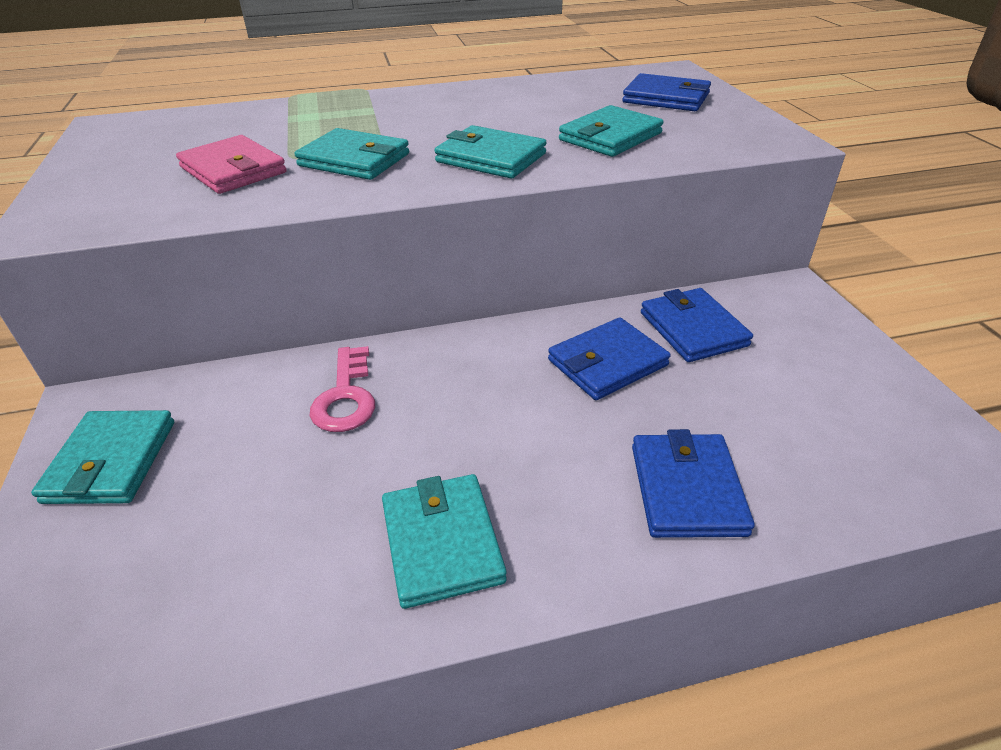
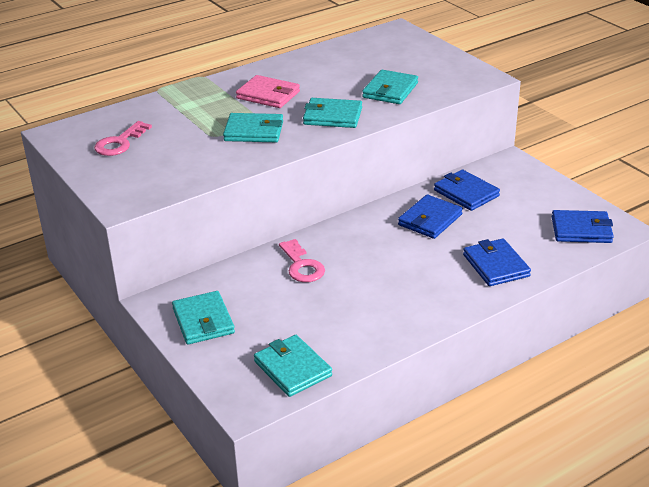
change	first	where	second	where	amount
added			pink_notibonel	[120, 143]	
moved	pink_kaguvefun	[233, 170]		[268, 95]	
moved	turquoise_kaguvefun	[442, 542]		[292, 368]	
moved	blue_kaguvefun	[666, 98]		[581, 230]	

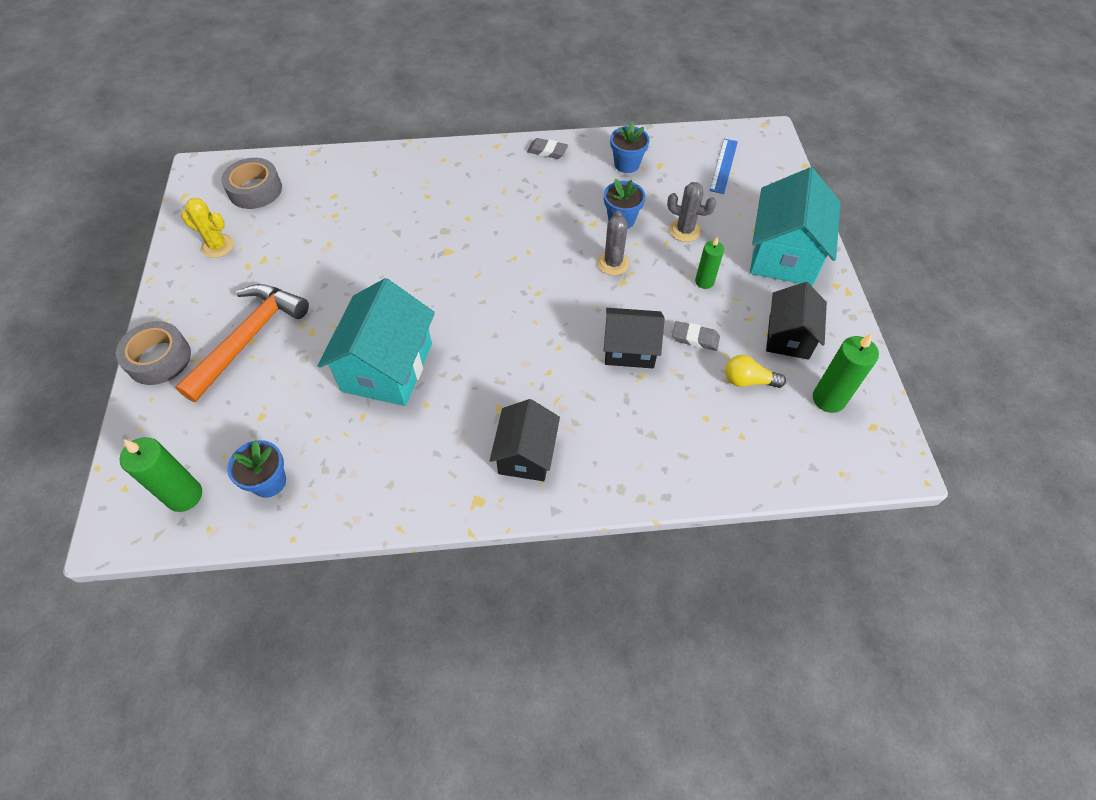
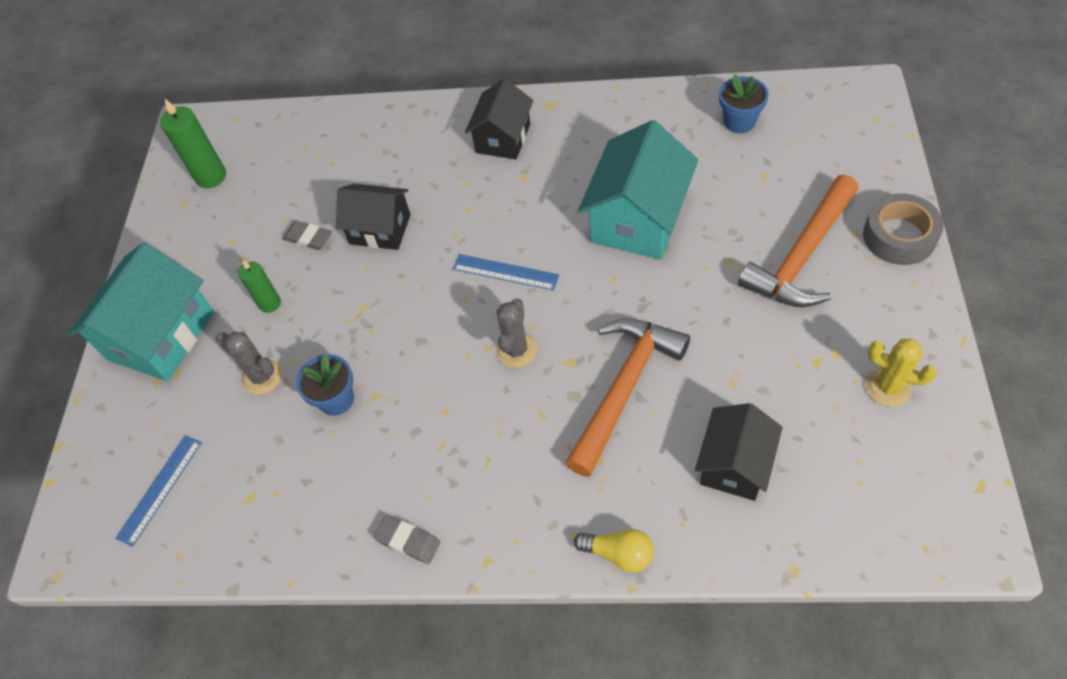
change	first	where	second	where	amount
added			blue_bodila	[505, 272]	
moved	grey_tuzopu	[613, 263]		[516, 350]	
added			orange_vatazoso	[624, 388]	
moved	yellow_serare	[748, 380]		[619, 553]	
moved	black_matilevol	[788, 336]		[735, 464]	
removed	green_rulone	[184, 495]			
removed	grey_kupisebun	[255, 190]			
removed	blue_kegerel	[626, 164]			

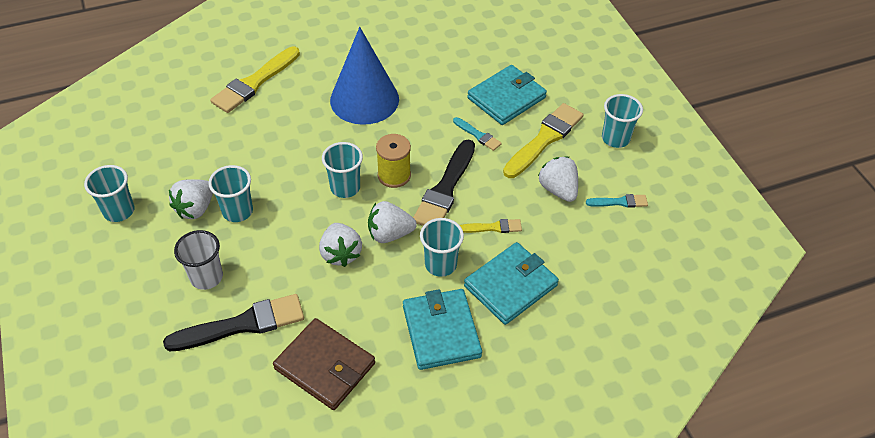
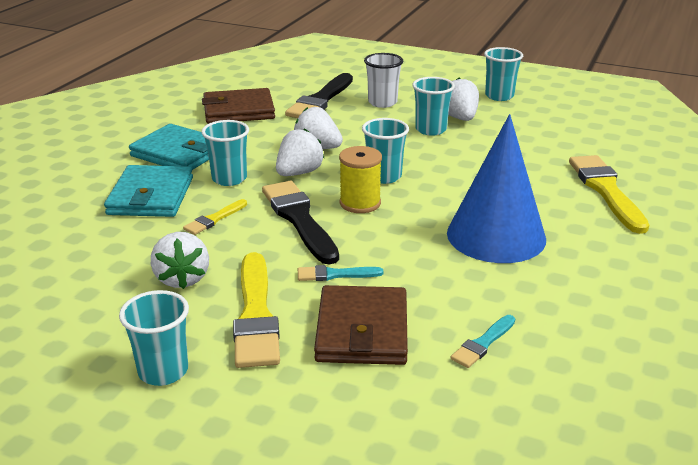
change	first	where	second	where	amount
turned	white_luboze	[558, 190]		[182, 278]	60 degrees clockwise
recoloured	turquoise_kaguvefun	[506, 98]	brown_kaguvefun	[362, 330]	
moved	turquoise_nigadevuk	[619, 202]		[483, 343]	

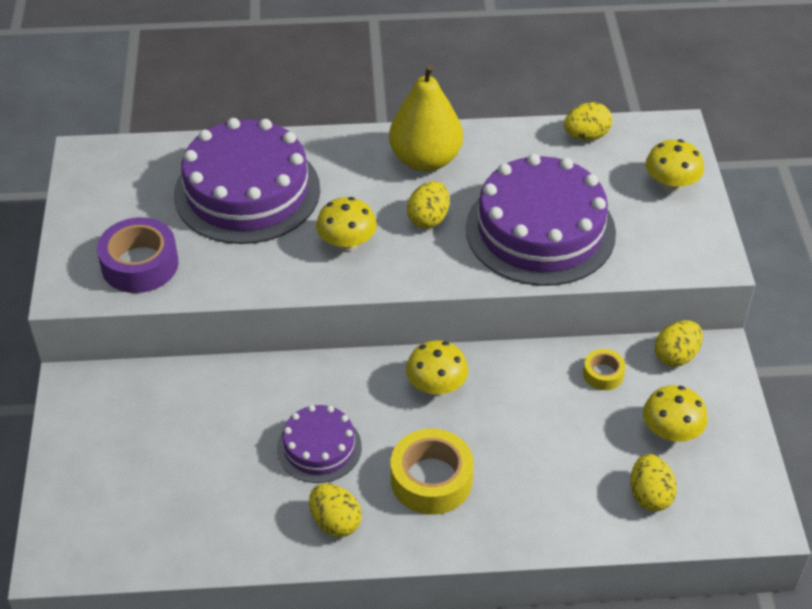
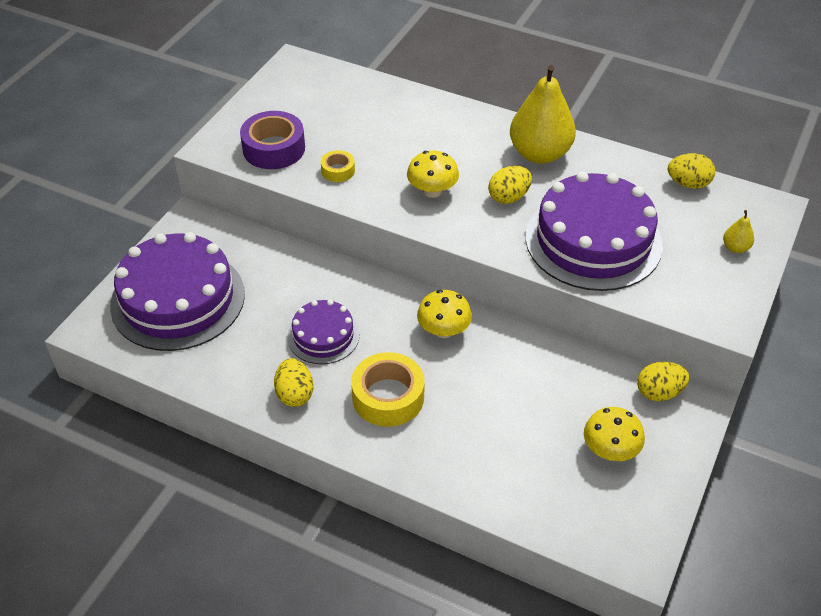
change	first	where	second	where	amount
moved	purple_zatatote	[247, 191]		[178, 299]	
moved	yellow_kupisebun	[603, 374]		[338, 171]	
replaced	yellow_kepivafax	[671, 184]	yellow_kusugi	[735, 248]	
removed	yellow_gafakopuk	[649, 495]			

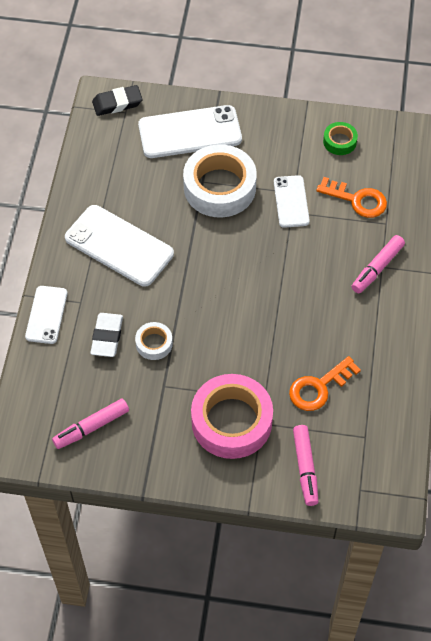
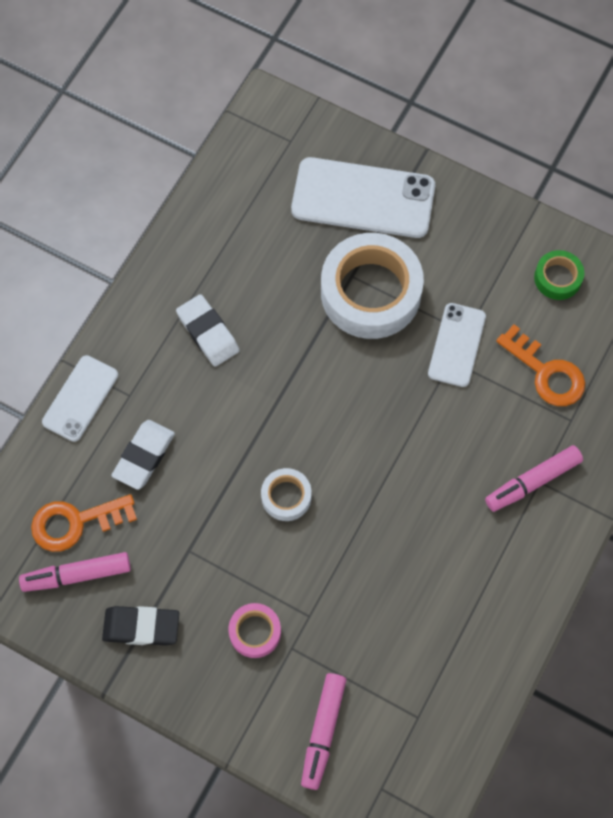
change	first	where	second	where	amount
moved	orange_notibonel	[319, 387]		[75, 522]	
moved	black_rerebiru	[117, 103]		[141, 627]	
replaced	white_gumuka	[119, 246]	white_rerebiru	[208, 332]	
resized	pink_kupisebun	[231, 421]		[255, 632]	x0.47
moved	white_kupisebun	[154, 343]		[286, 497]	

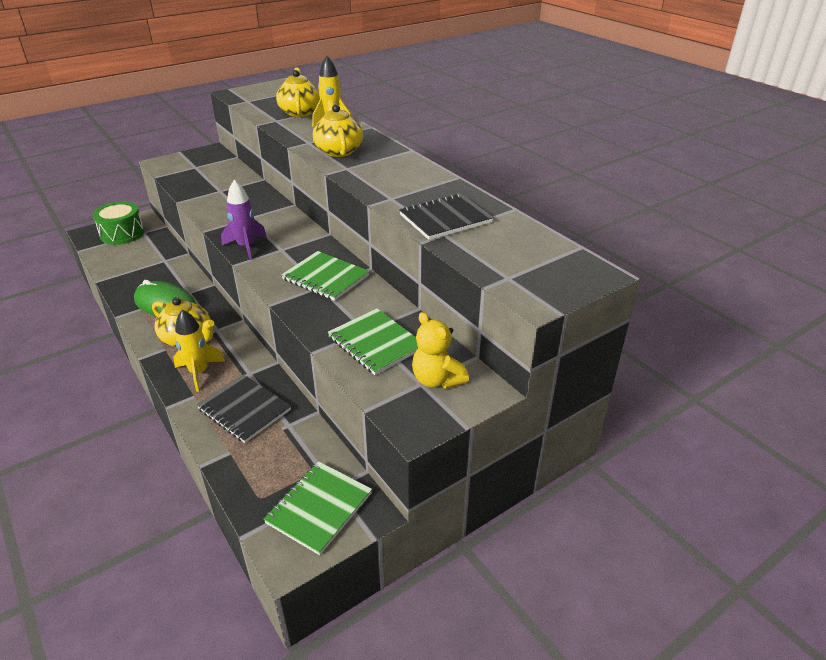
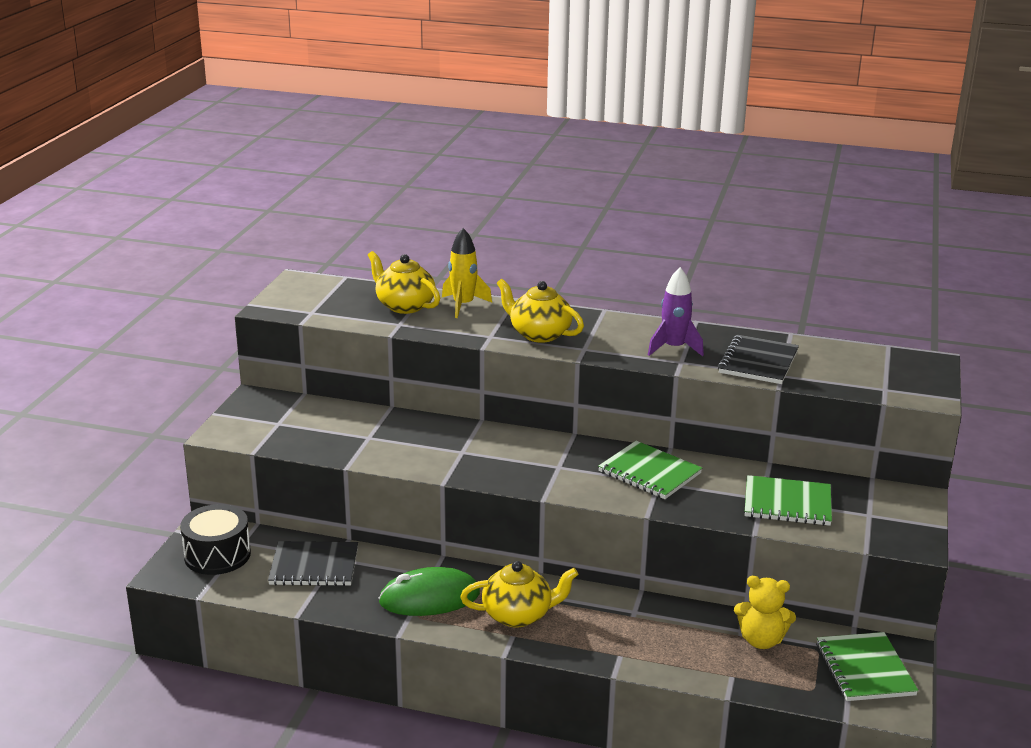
change	first	where	second	where	amount
recoloured	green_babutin	[122, 234]	black_babutin	[217, 555]	
moved	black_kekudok	[244, 410]		[314, 566]	
turned	green_kekudok	[325, 278]		[649, 473]	45 degrees clockwise
moved	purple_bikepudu	[246, 247]		[674, 348]	
moved	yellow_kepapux	[437, 380]		[761, 640]	
removed	yellow_bikepudu	[199, 372]			

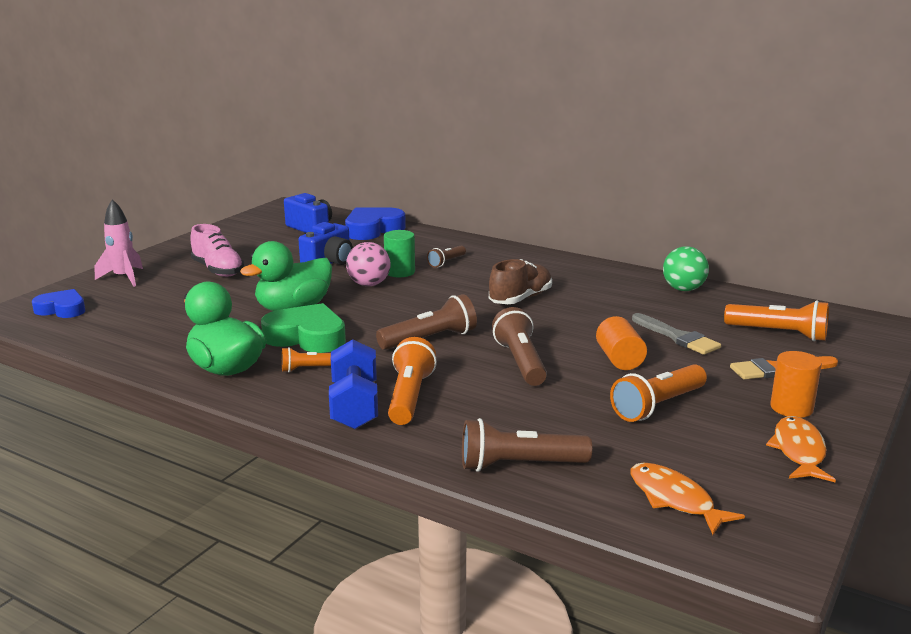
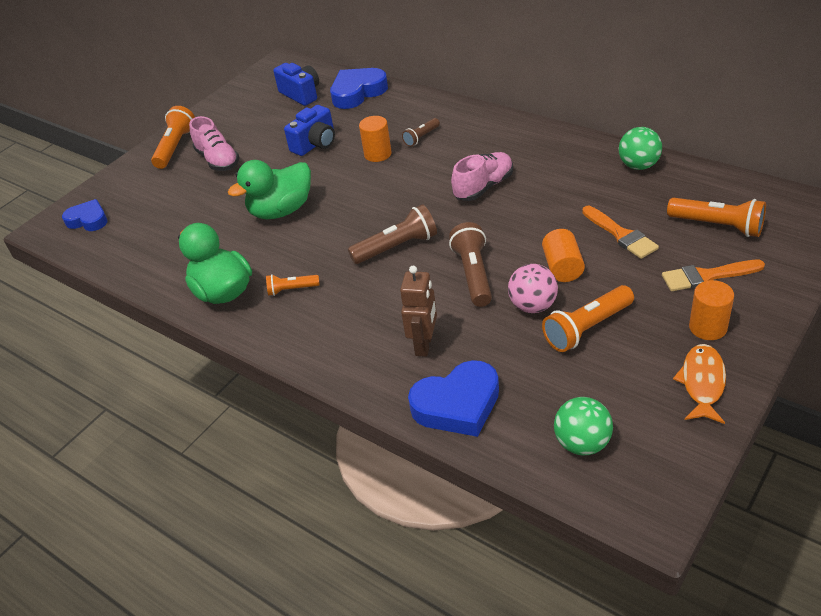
change	first	where	second	where	amount
moved	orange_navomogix	[409, 397]		[175, 147]	
recoloured	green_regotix	[400, 272]	orange_regotix	[377, 154]	
added			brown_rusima	[424, 345]	
replaced	brown_navomogix	[519, 465]	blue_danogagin	[457, 404]	
recoloured	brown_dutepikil	[520, 299]	pink_dutepikil	[483, 187]	
moved	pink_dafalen	[369, 284]		[533, 306]	
replaced	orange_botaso	[674, 499]	green_dafalen	[582, 443]	
recoloured	grey_nigadevuk	[677, 337]	orange_nigadevuk	[621, 235]	
removed	pink_bikepudu	[124, 278]			
removed	green_danogagin	[306, 337]			
removed	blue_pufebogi	[354, 406]			

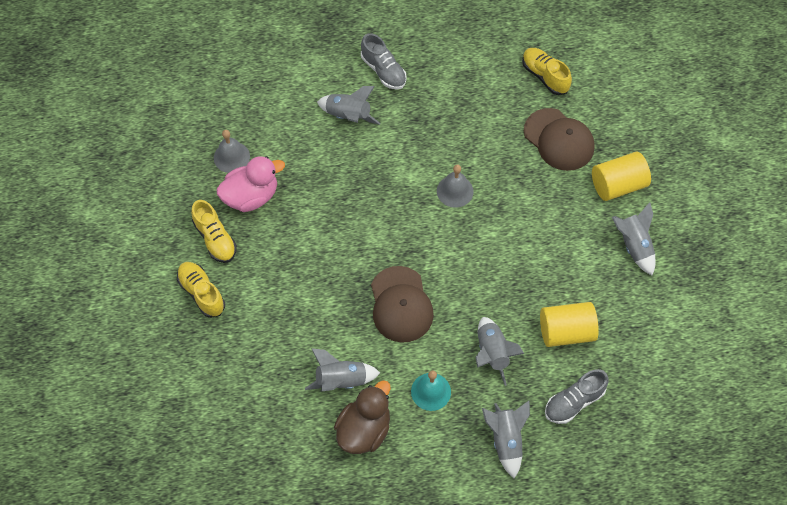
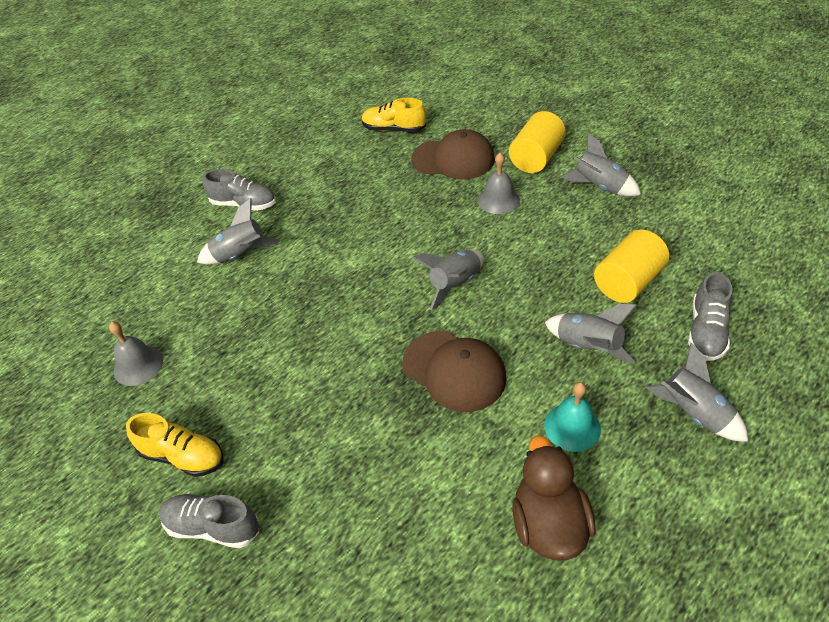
change	first	where	second	where	amount
recoloured	yellow_dutepikil	[202, 293]	grey_dutepikil	[213, 527]	
moved	grey_bikepudu	[341, 380]		[454, 284]	
moved	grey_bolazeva	[455, 191]		[498, 200]	
removed	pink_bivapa	[251, 196]			

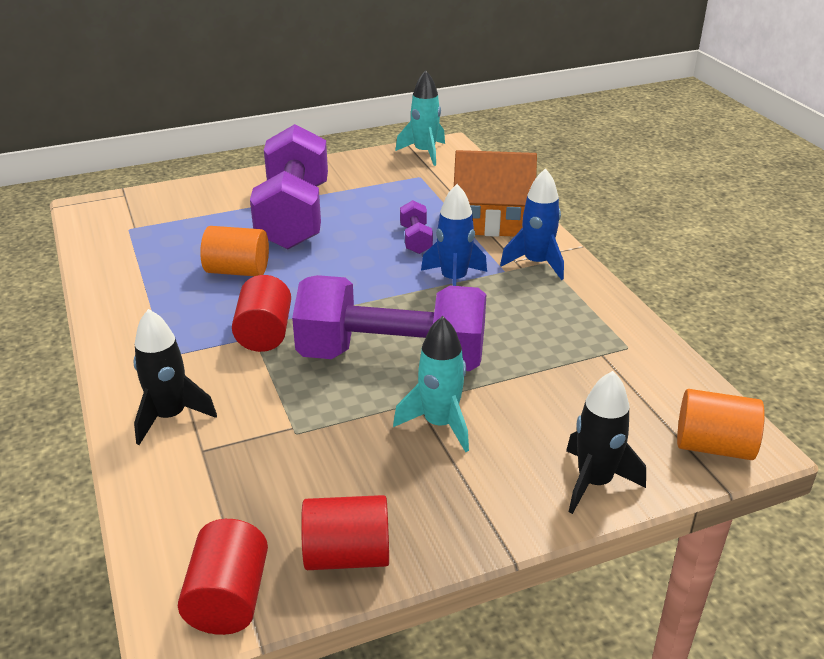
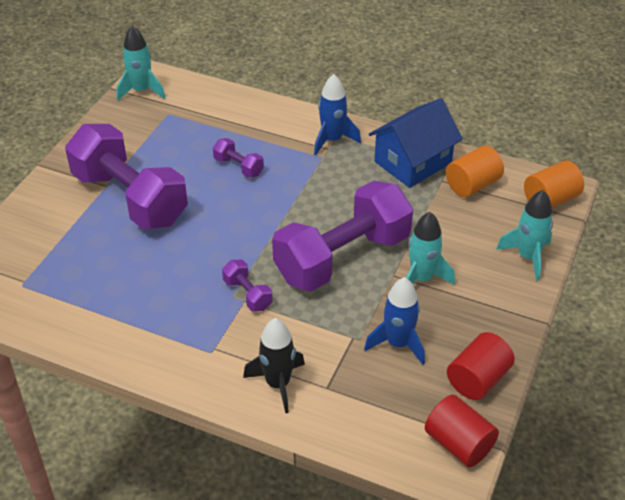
change	first	where	second	where	amount
replaced	red_regotix	[264, 333]	purple_pufebogi	[247, 294]	
moved	blue_bikepudu	[454, 280]		[398, 344]	
added			blue_matilevol	[413, 162]	
moved	orange_regotix	[237, 271]		[472, 185]	
recoloured	black_bikepudu	[594, 482]	turquoise_bikepudu	[528, 257]	
removed	orange_matilevol	[492, 220]			

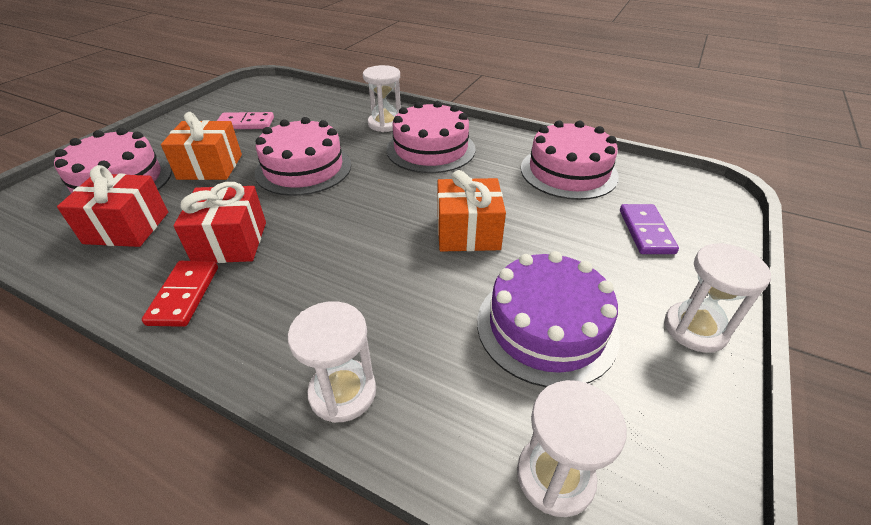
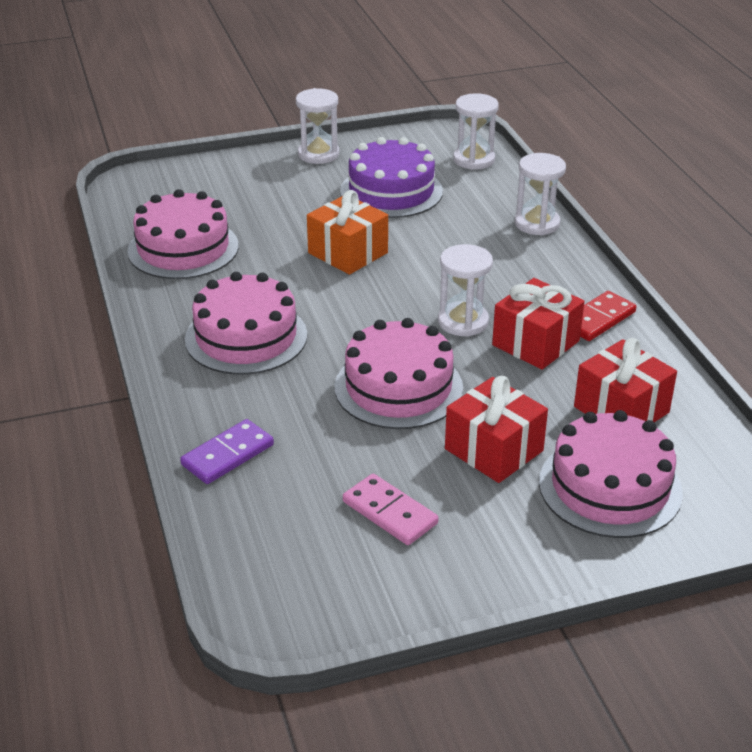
change	first	where	second	where	amount
moved	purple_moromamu	[646, 231]		[227, 455]	
moved	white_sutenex	[385, 124]		[463, 322]	
recoloured	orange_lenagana	[210, 167]	red_lenagana	[494, 450]	

